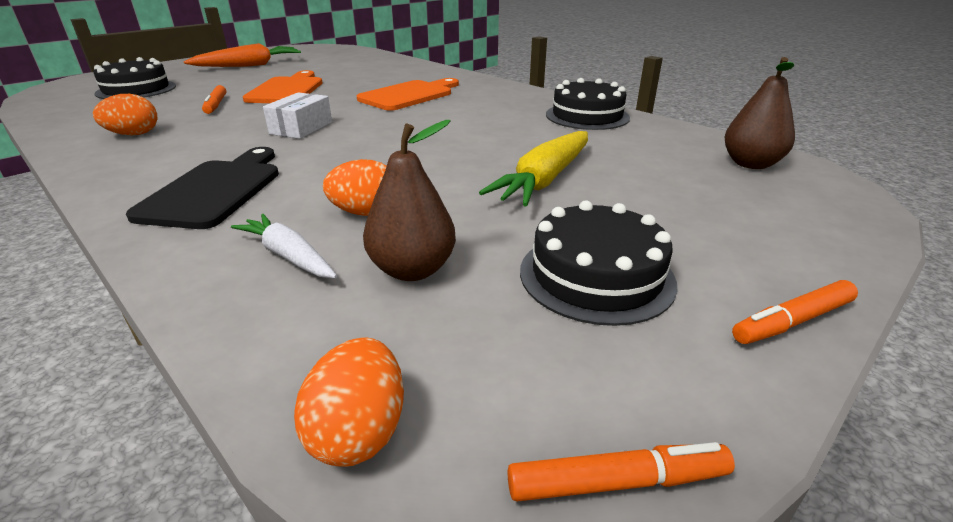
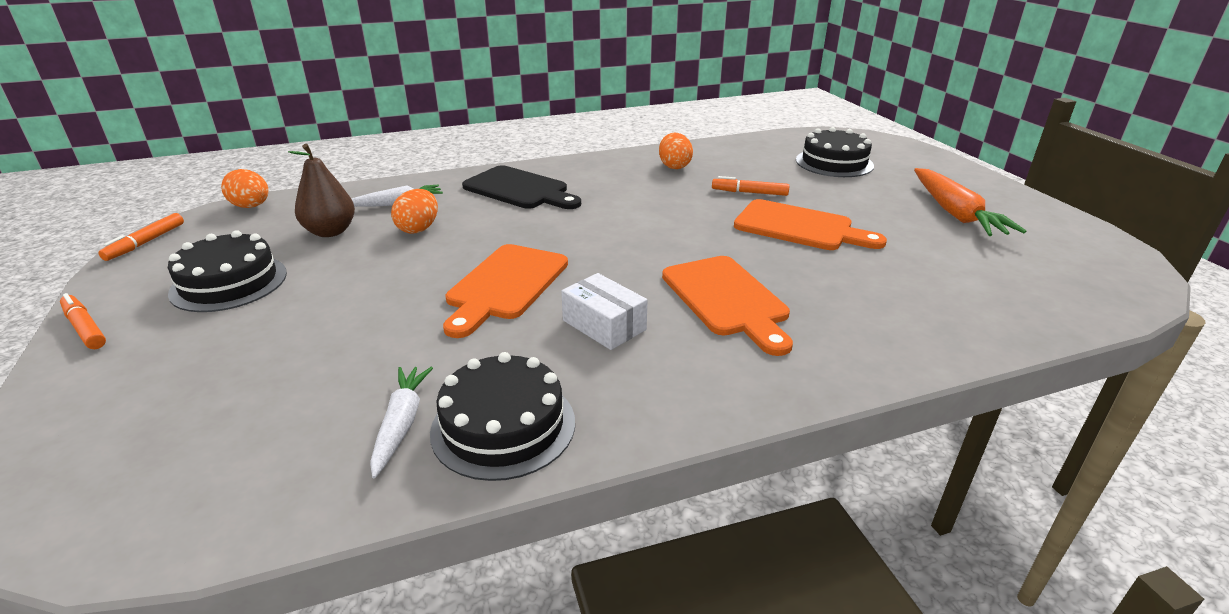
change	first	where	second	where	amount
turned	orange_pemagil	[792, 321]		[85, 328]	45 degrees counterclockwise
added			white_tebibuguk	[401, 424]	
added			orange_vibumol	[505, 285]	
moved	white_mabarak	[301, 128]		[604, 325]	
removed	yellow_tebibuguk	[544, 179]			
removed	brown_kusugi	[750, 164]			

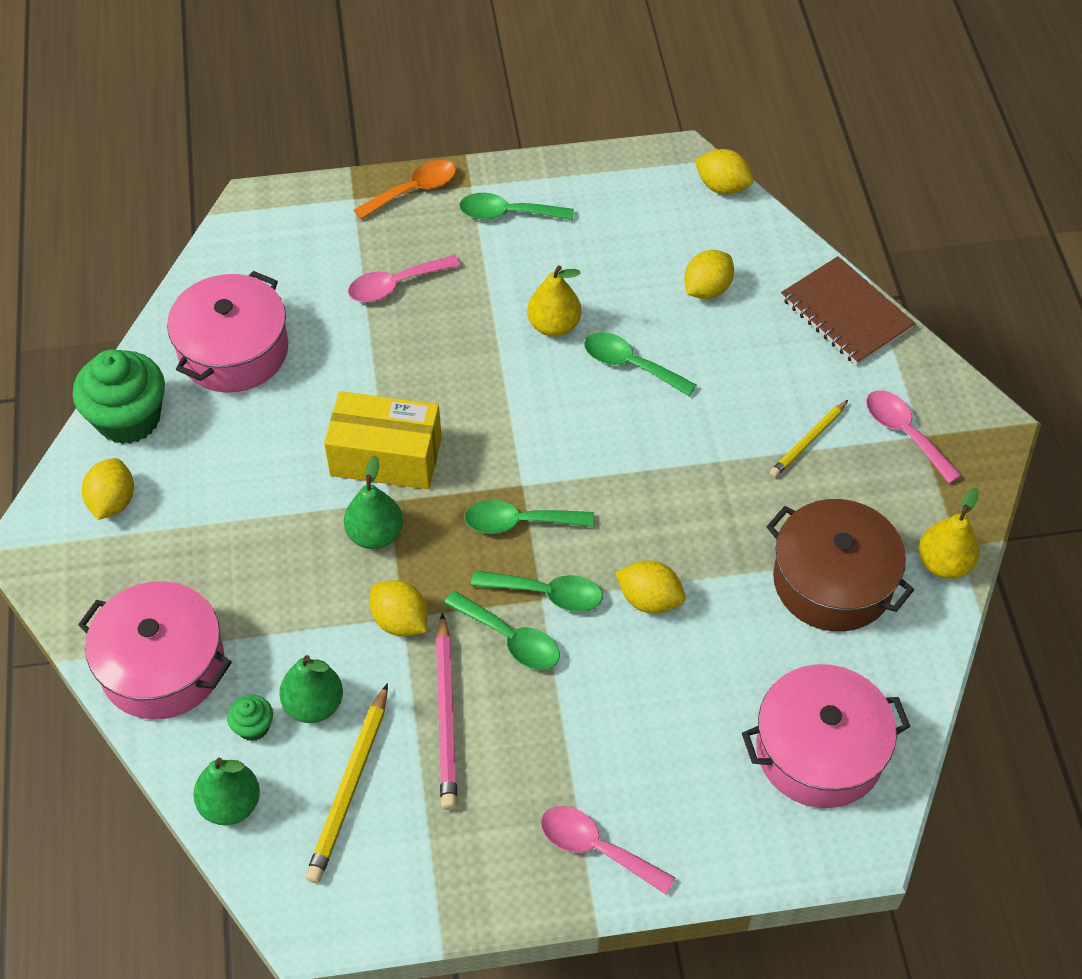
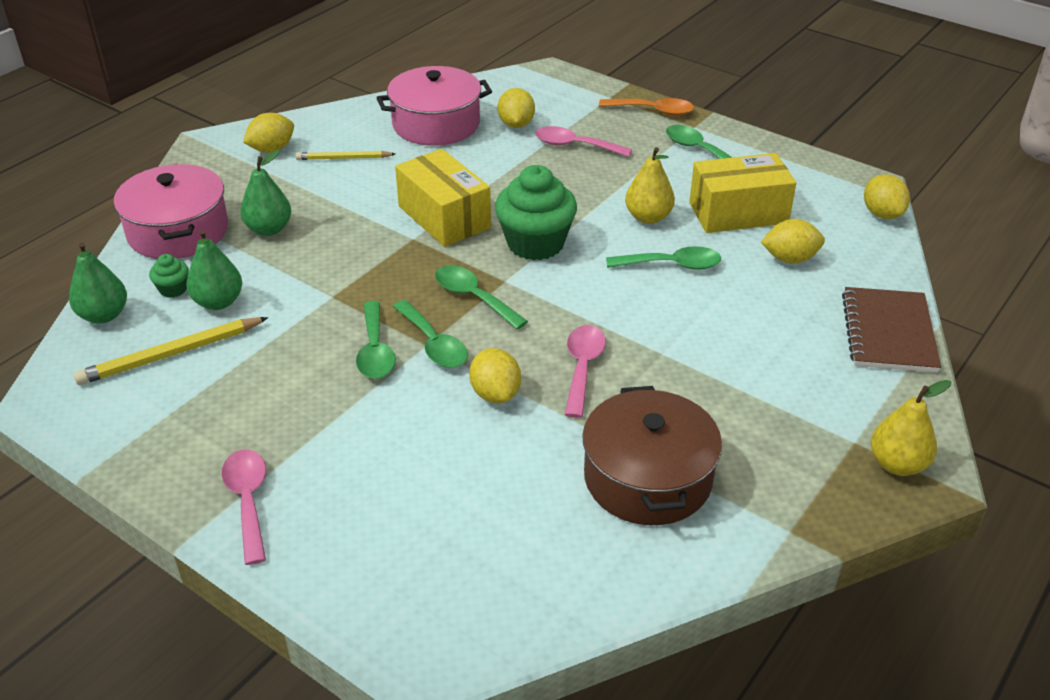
change	first	where	second	where	amount
moved	green_kusugi	[375, 534]		[269, 229]	
moved	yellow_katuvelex	[808, 441]		[344, 158]	
moved	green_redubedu	[129, 419]		[535, 243]	
moved	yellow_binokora	[400, 621]		[516, 124]	
moved	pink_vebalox	[904, 433]		[582, 367]	
turned	green_vebalox	[630, 364]		[672, 265]	105 degrees clockwise
added			yellow_mabarak	[738, 213]	
moved	yellow_kusugi	[944, 563]		[897, 464]	
removed	pink_katuvelex	[446, 715]			
removed	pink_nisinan	[819, 750]			

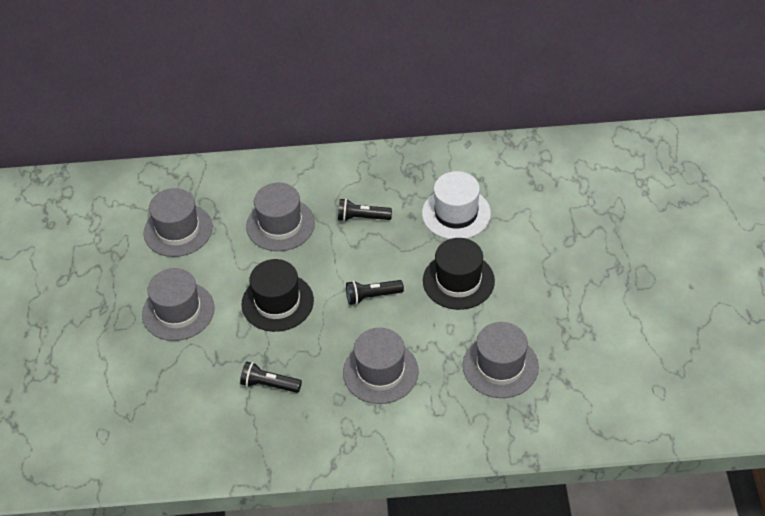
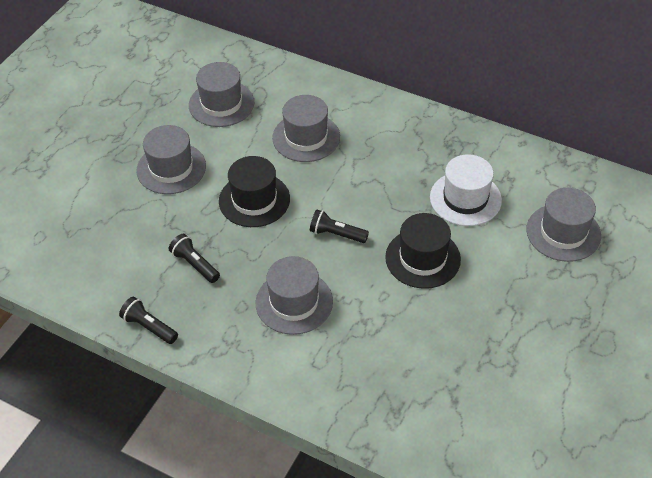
change	first	where	second	where	amount
moved	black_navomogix	[362, 217]		[149, 327]	
moved	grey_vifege	[500, 366]		[563, 232]	

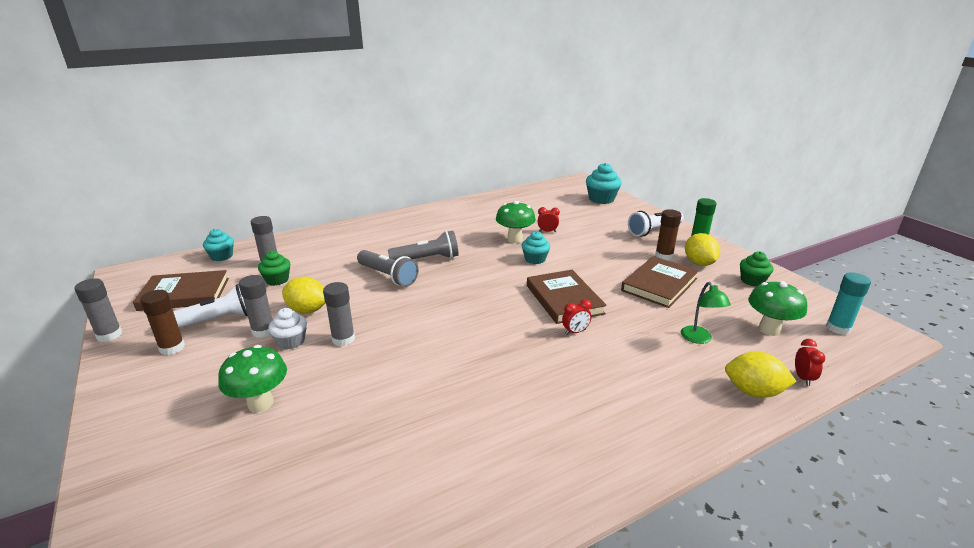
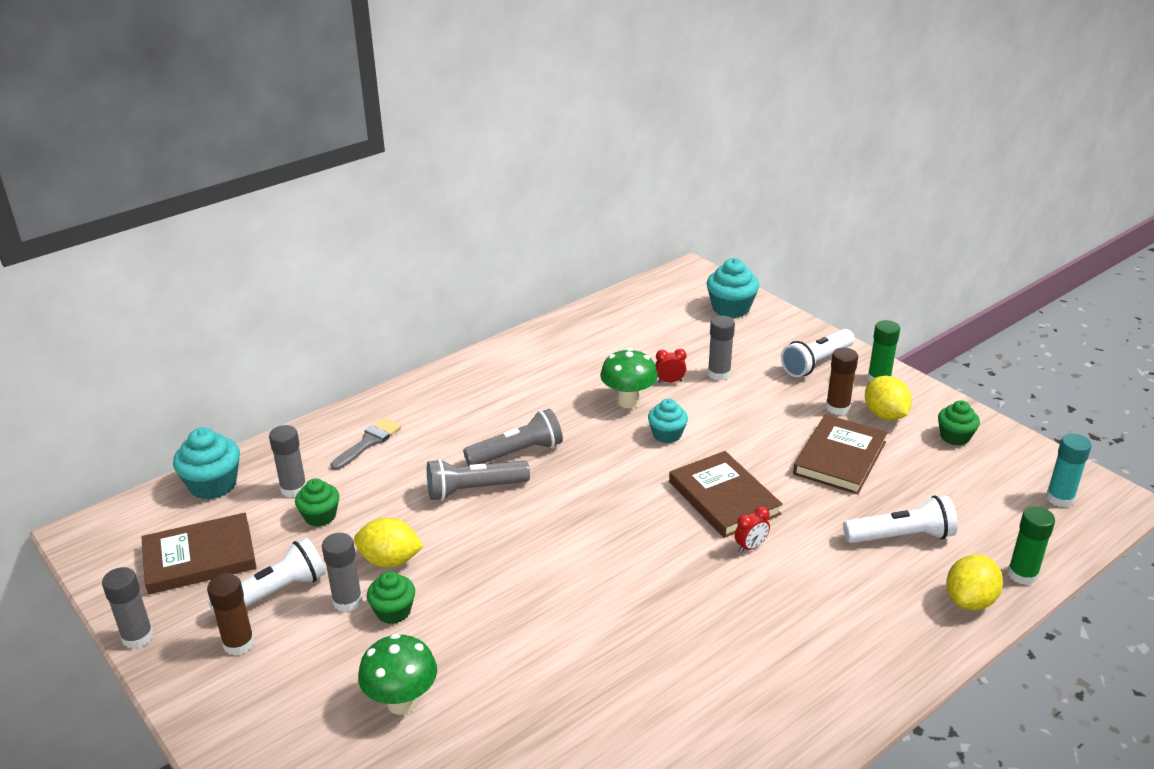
change	first	where	second	where	amount
resized	turquoise_redubedu	[222, 256]		[213, 485]	x1.53
added			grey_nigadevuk	[368, 442]	
recoloured	white_redubedu	[291, 341]	green_redubedu	[393, 611]	
turned	grey_navomogix	[388, 276]		[474, 490]	135 degrees clockwise
moved	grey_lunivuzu	[343, 339]		[719, 374]	
replaced	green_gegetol	[699, 339]	white_navomogix	[901, 536]	
turned	yellow_binokora	[753, 391]		[969, 601]	60 degrees counterclockwise
replaced	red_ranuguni	[803, 378]	green_lunivuzu	[1022, 574]	
removed	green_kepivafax	[769, 329]			

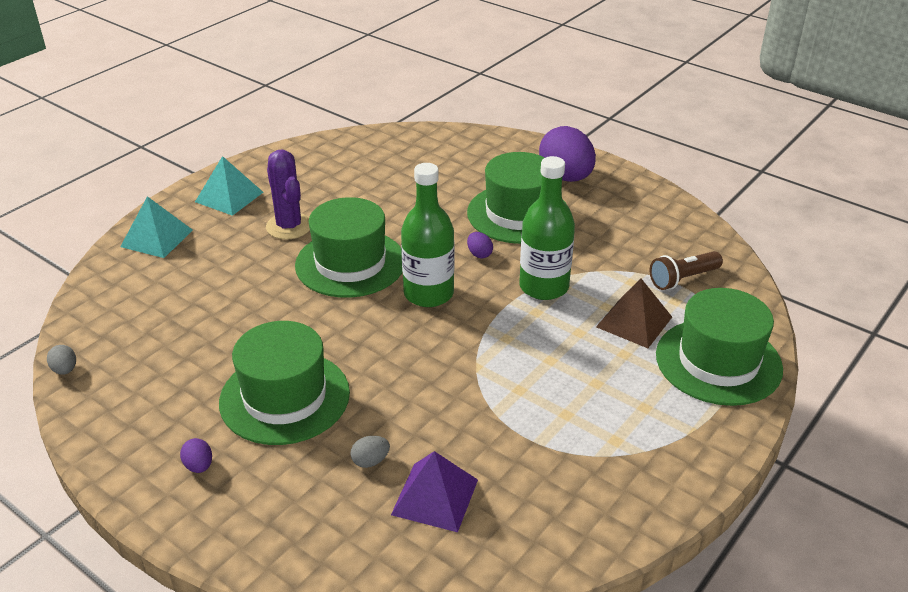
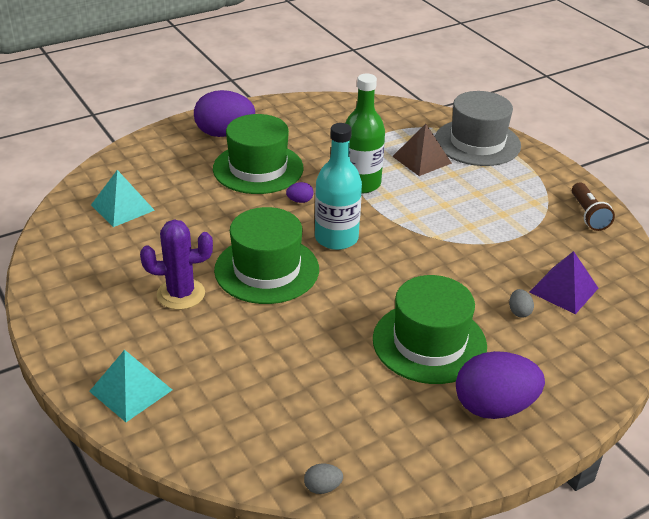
change	first	where	second	where	amount
moved	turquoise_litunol	[229, 197]		[122, 207]	
recoloured	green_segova	[428, 294]	turquoise_segova	[336, 238]	
recoloured	green_vifege	[718, 361]	grey_vifege	[477, 142]	
resized	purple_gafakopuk	[199, 466]		[494, 407]	x2.44
moved	brown_navomogix	[683, 279]		[588, 215]	

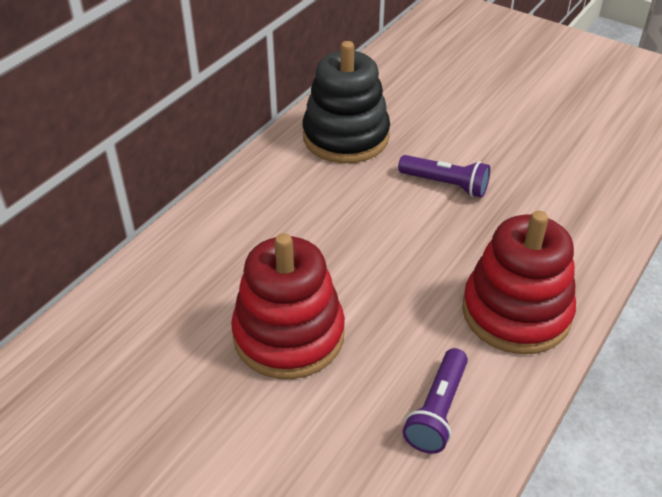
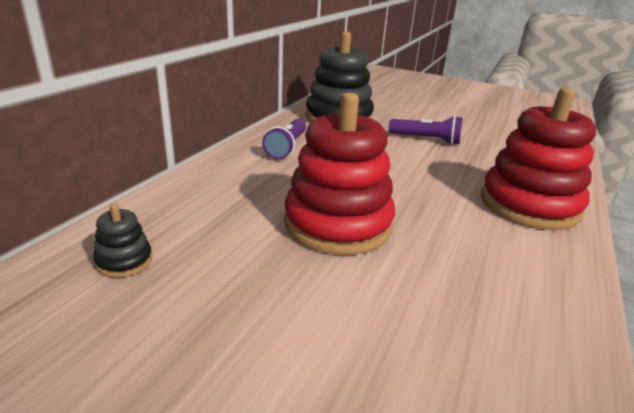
change	first	where	second	where	amount
added			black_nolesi	[124, 261]	
moved	purple_navomogix	[437, 410]		[287, 147]	

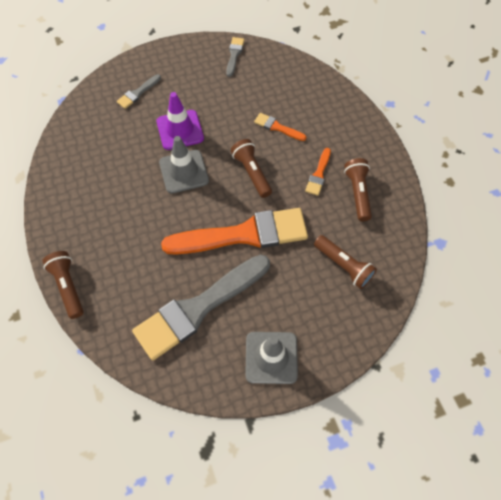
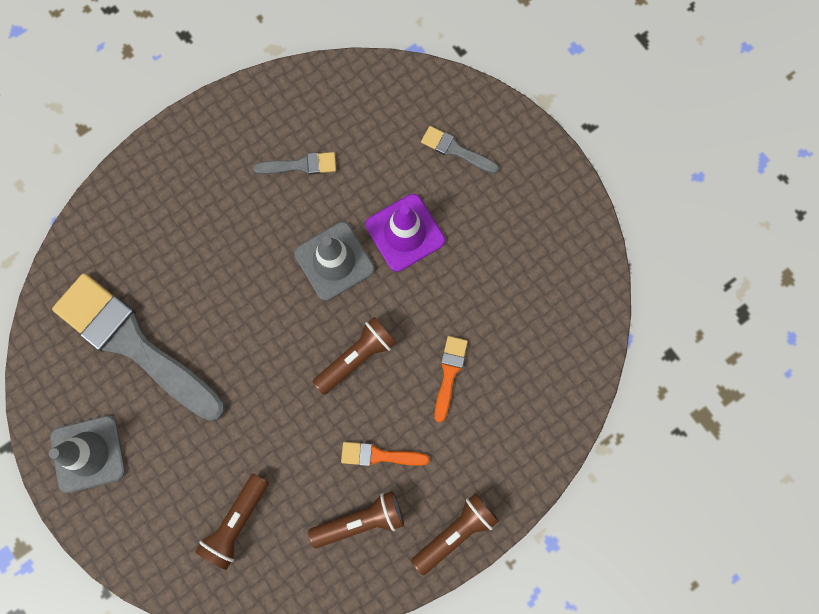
change	first	where	second	where	amount
moved	grey_nigadevuk	[234, 55]		[300, 165]	
moved	brown_navomogix	[68, 286]		[455, 532]	
removed	orange_nigadevuk	[244, 234]			

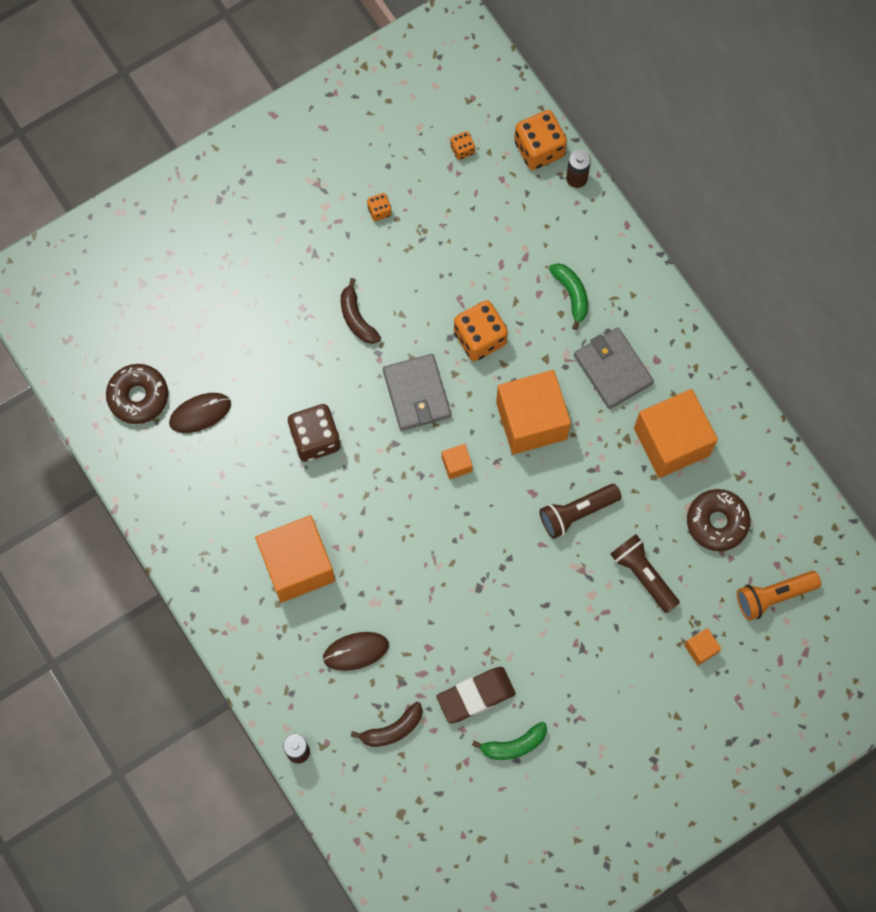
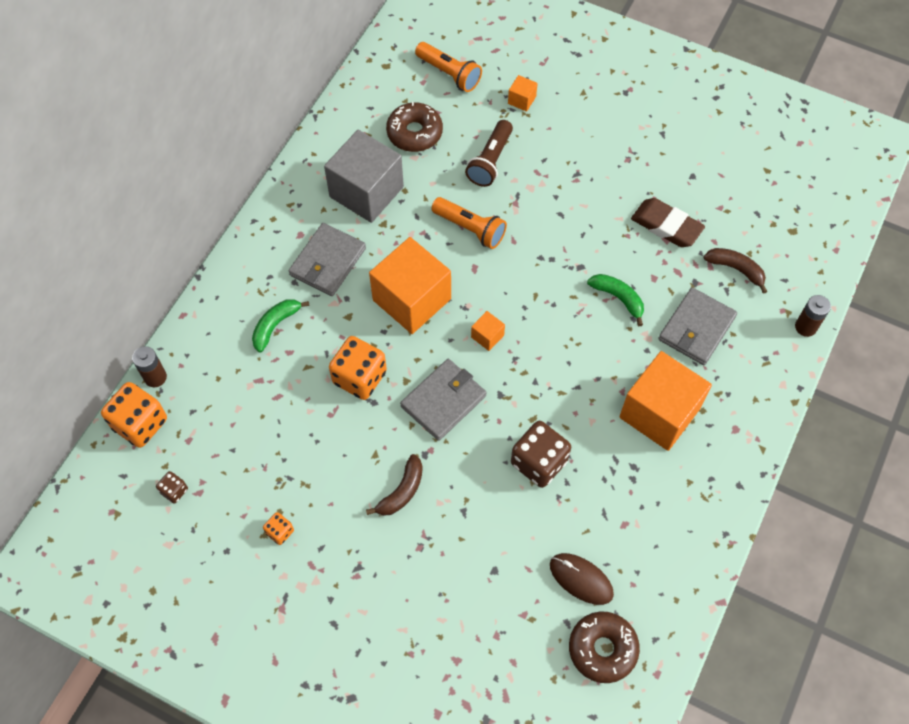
change	first	where	second	where	amount
recoloured	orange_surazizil	[462, 150]	brown_surazizil	[174, 491]	
recoloured	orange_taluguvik	[671, 442]	grey_taluguvik	[366, 192]	
recoloured	brown_navomogix	[576, 513]	orange_navomogix	[470, 229]	
moved	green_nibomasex	[514, 745]		[618, 298]	
replaced	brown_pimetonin	[356, 651]	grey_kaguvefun	[696, 328]	

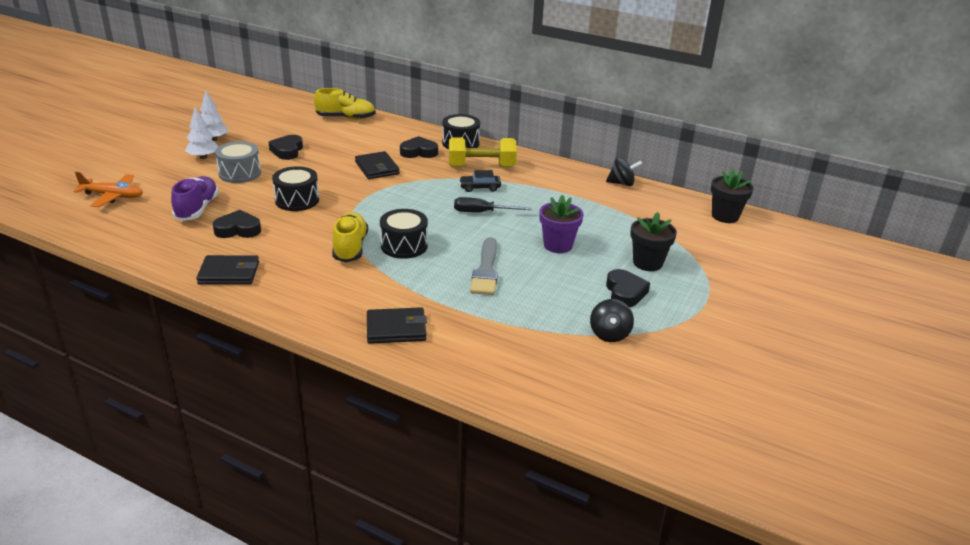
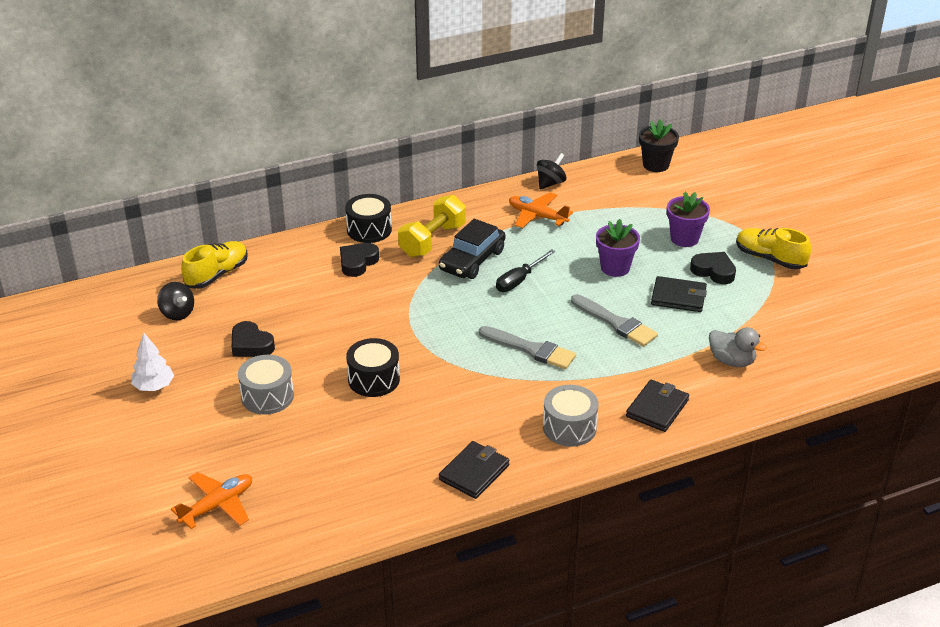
change	first	where	second	where	amount
moved	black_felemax	[609, 334]		[177, 313]	
resized	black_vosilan	[480, 187]		[472, 260]	x1.76
replaced	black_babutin	[404, 246]	grey_nigadevuk	[531, 349]	
added			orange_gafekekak	[537, 216]	
added			grey_babutin	[569, 427]	
moved	black_kaguvefun	[377, 168]		[678, 297]	
recoloured	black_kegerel	[647, 263]	purple_kegerel	[684, 238]	
added			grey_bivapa	[732, 361]	
moved	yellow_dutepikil	[350, 247]		[770, 259]	
removed	purple_dutepikil	[197, 209]			
removed	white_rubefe	[203, 157]			
removed	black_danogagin	[238, 229]			

